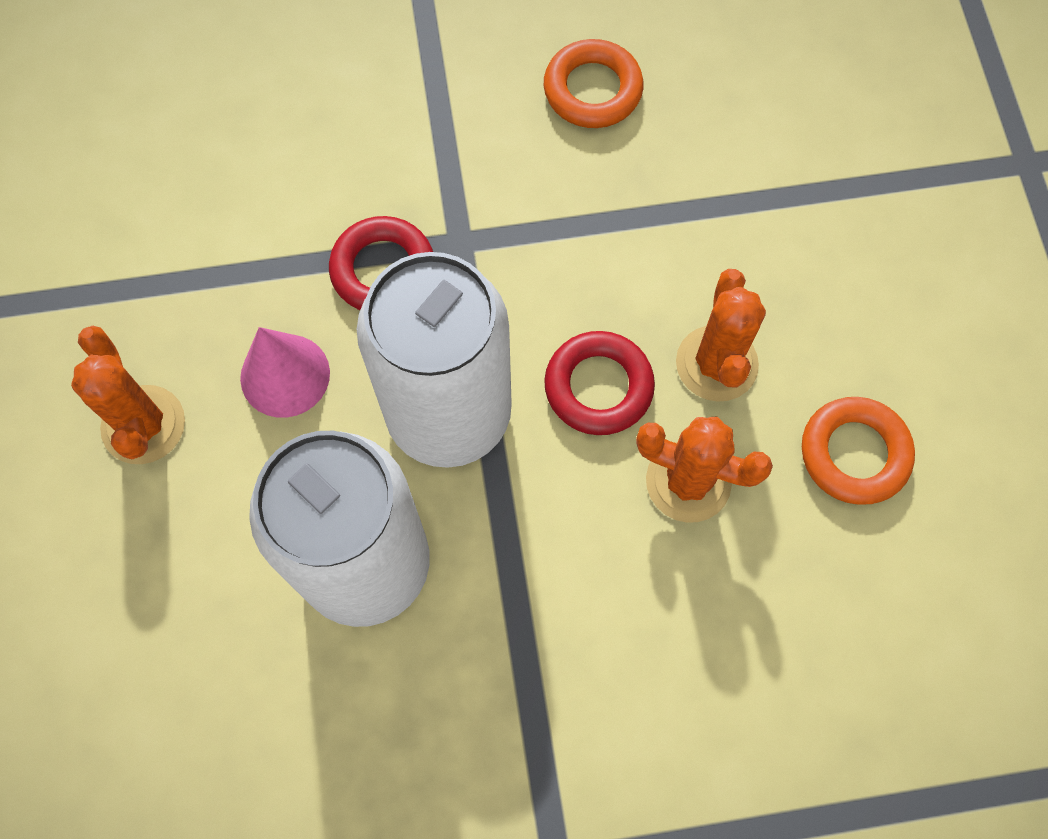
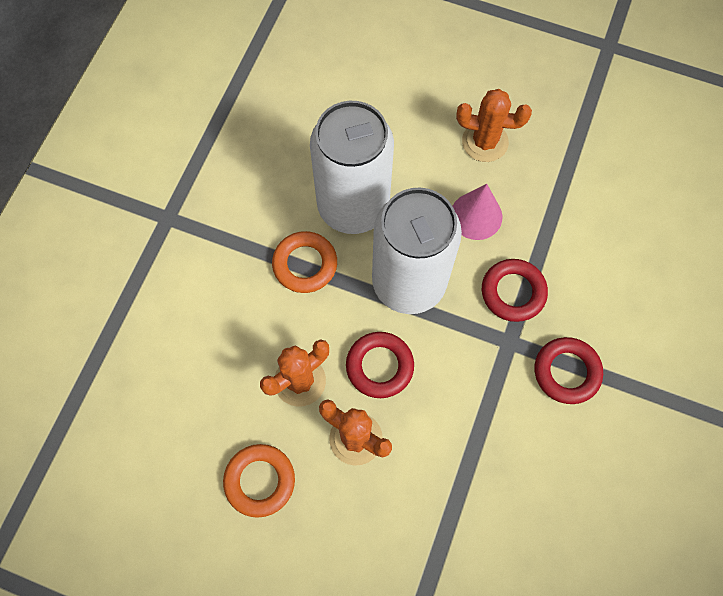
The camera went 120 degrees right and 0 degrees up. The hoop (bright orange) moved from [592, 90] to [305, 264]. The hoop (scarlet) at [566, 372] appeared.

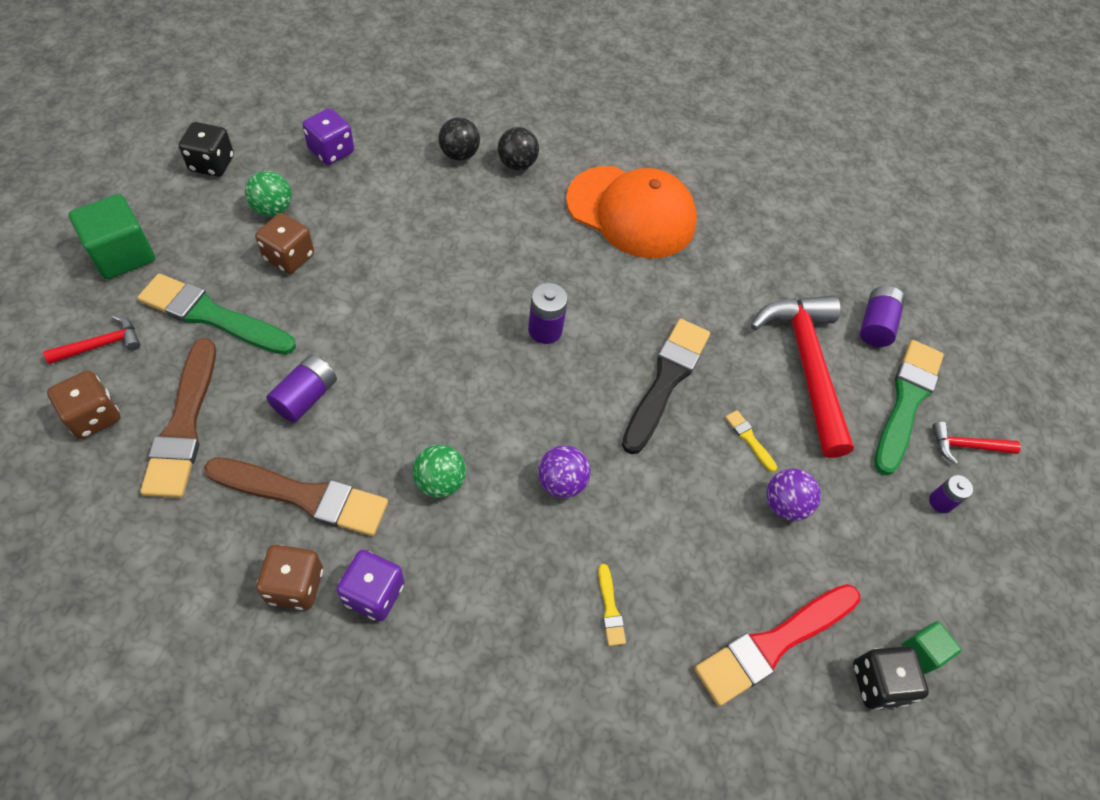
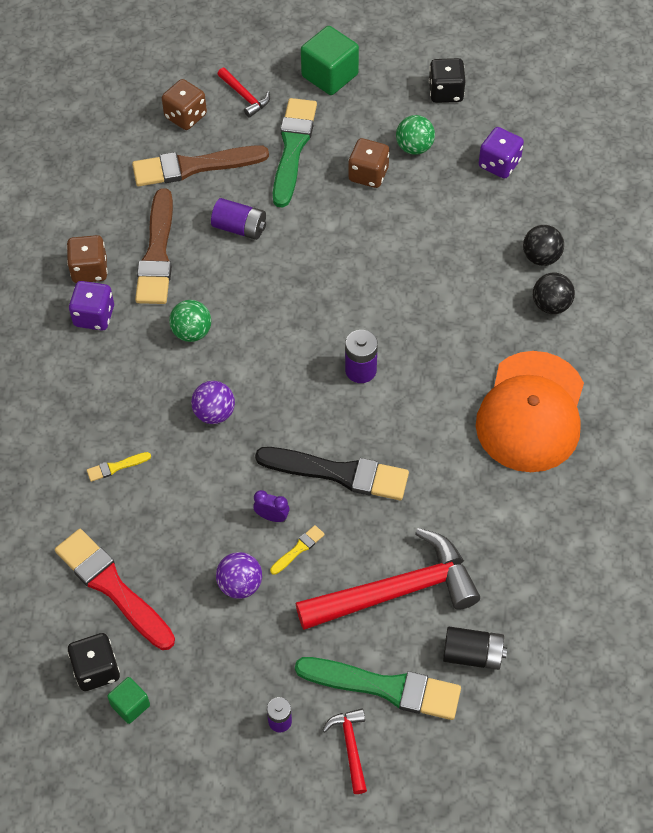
The camera went 85 degrees right and 0 degrees up. The bedside clock (royal purple) at [272, 516] appeared. The power cell (royal purple) at [875, 325] became the power cell (black) at [472, 654].

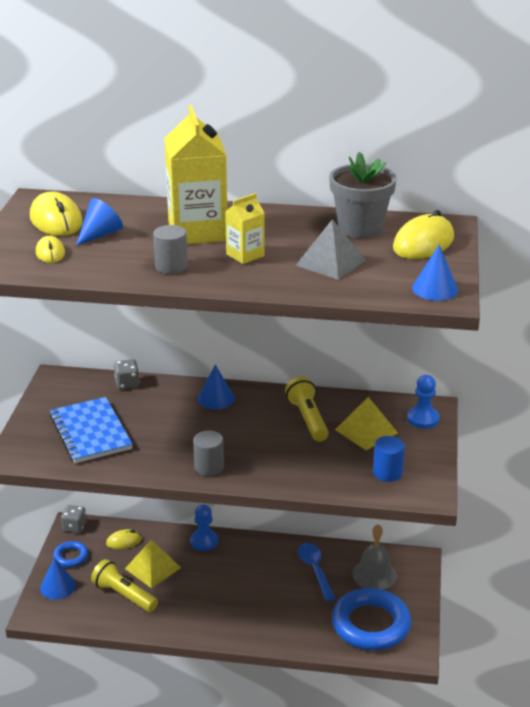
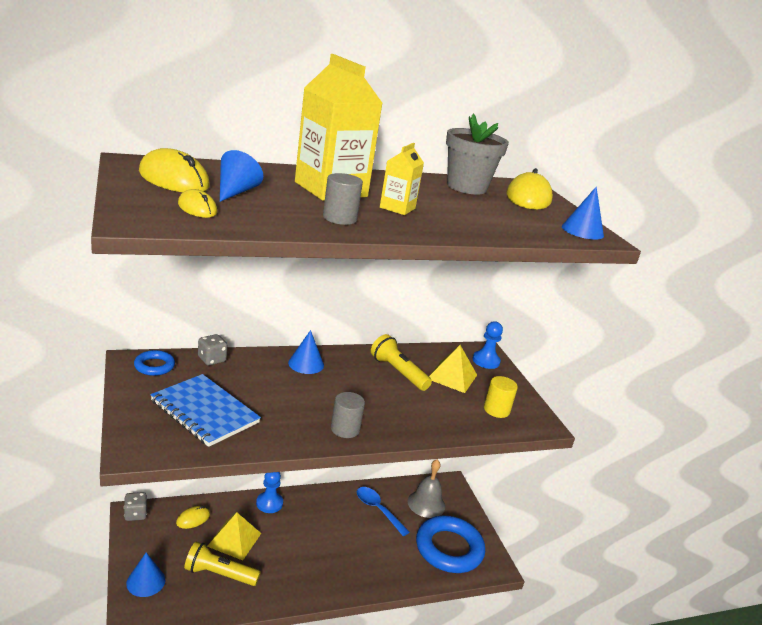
The camera went 30 degrees left and 5 degrees down. The hoop (blue) moved from [71, 557] to [154, 366]. The cylinder (blue) at [387, 473] became the cylinder (yellow) at [496, 410]. The solid pyramid (ash-grey) at [330, 262] disappeared.

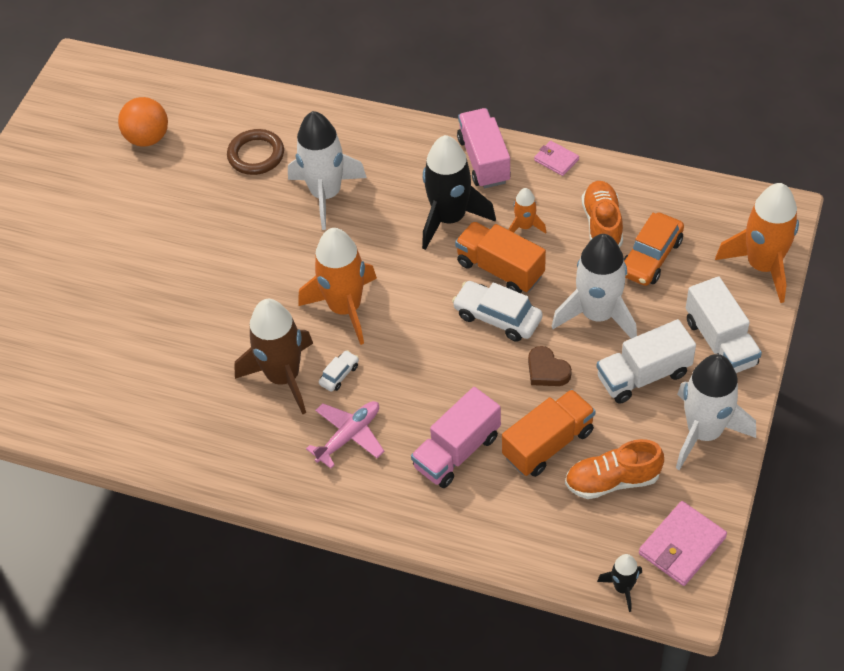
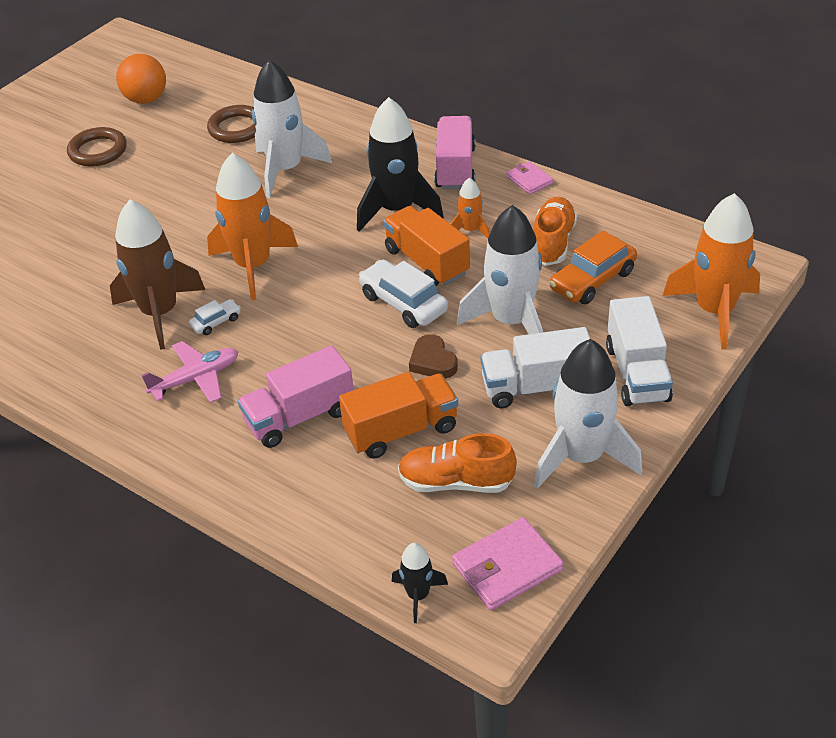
The camera went 15 degrees right and 10 degrees down. The hoop (dark brown) at [98, 151] appeared.

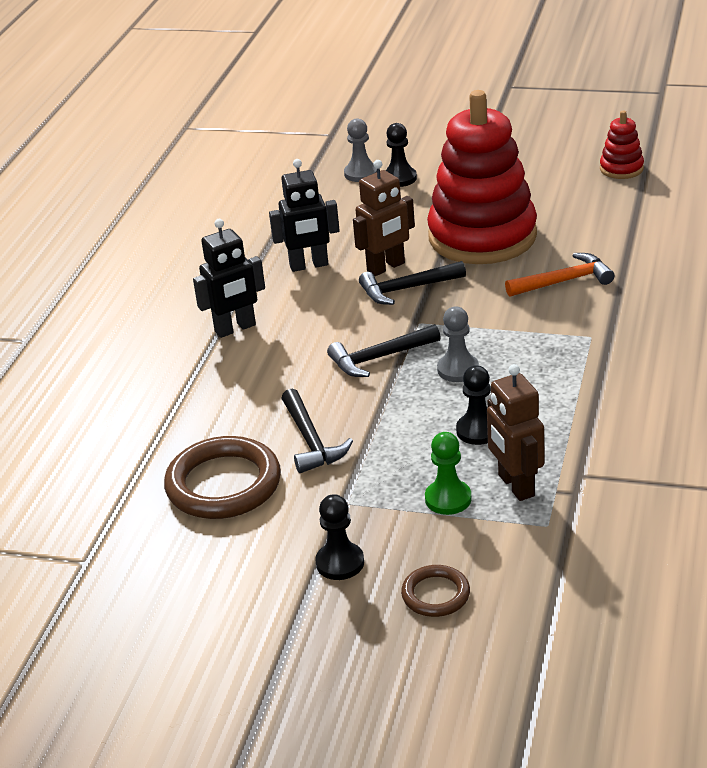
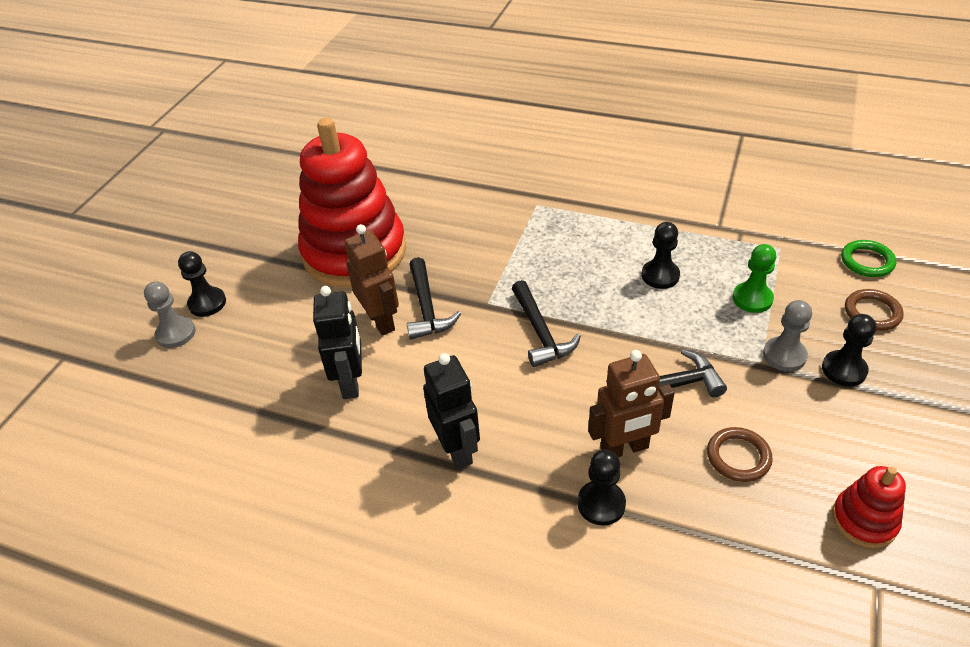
The camera went 85 degrees left and 10 degrees up. The game pawn (black) at [601, 504] appeared. The robot figure (dark brown) moved from [515, 486] to [624, 448]. The hoop (dark brown) at [223, 484] changed to 0.53 times the size. The game pawn (ash-grey) moved from [458, 369] to [784, 355]. The stacking toy (scarlet) moved from [621, 169] to [864, 520]. The hoop (emerald) at [867, 261] appeared. The hammer (bright orange) at [564, 281] disappeared.

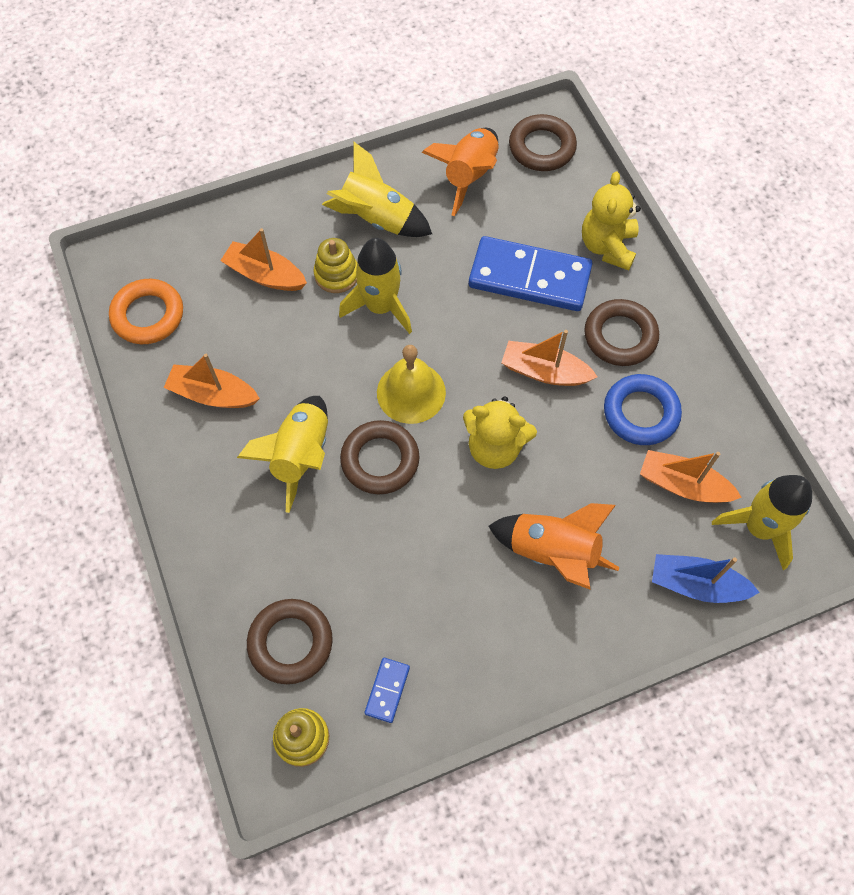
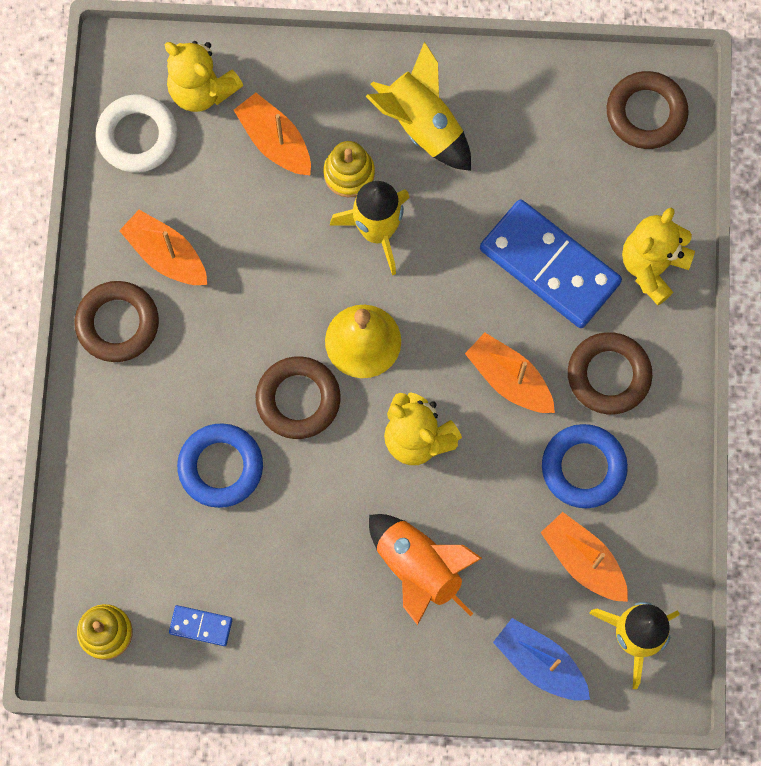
The camera went 25 degrees right and 10 degrees up. The hoop (dark brown) moved from [290, 643] to [117, 324]. The hoop (bright orange) at [148, 315] became the hoop (pure white) at [137, 136]. The teddy (yellow) at [202, 90] appeared. The domino piece (blue) at [387, 690] turned 60 degrees clockwise. The hoop (blue) at [220, 467] appeared. The rocket (yellow) at [301, 455] disappeared. The rocket (bright orange) at [469, 176] disappeared.

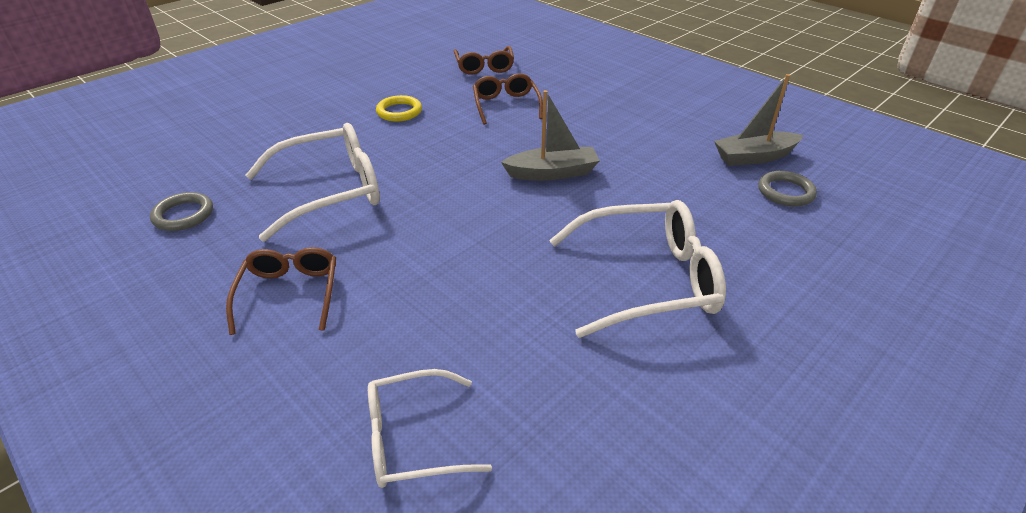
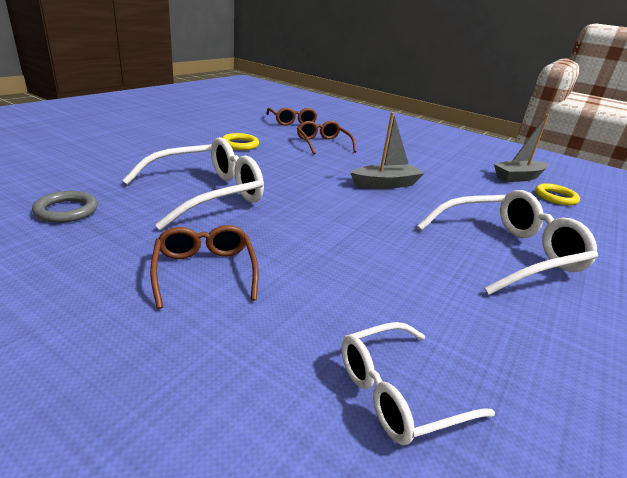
The camera went 15 degrees left and 10 degrees down. The hoop (ash-grey) at [785, 192] became the hoop (yellow) at [555, 197].

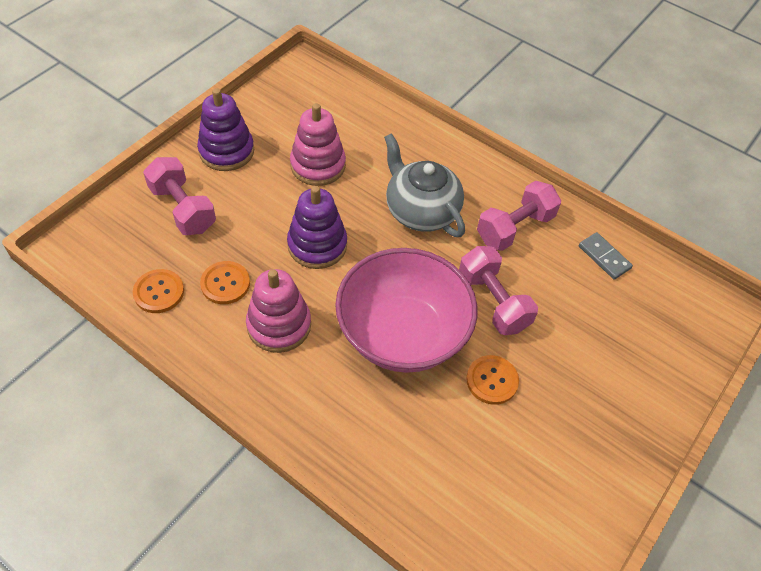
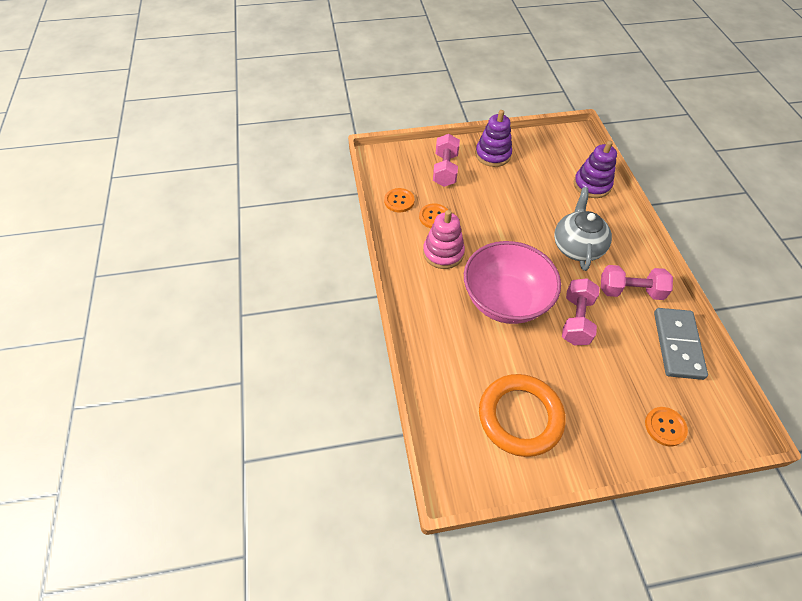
The camera went 45 degrees right and 0 degrees up. The hoop (bright orange) at [520, 417] appeared. The stacking toy (royal purple) moved from [317, 245] to [592, 185]. The shirt button (bright orange) moved from [492, 380] to [665, 427]. The domino piece (ash-grey) at [604, 257] changed to 1.89 times the size. The stacking toy (rose-pink) at [318, 165] disappeared.

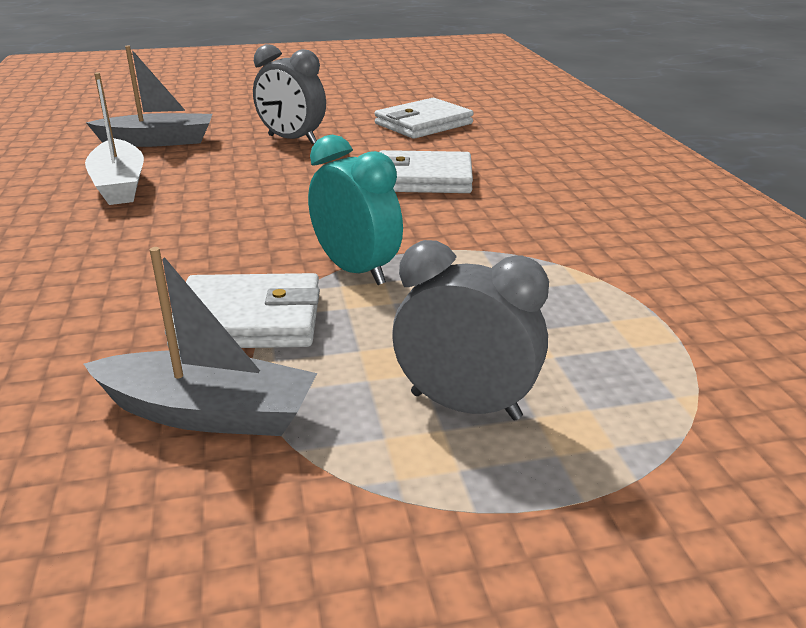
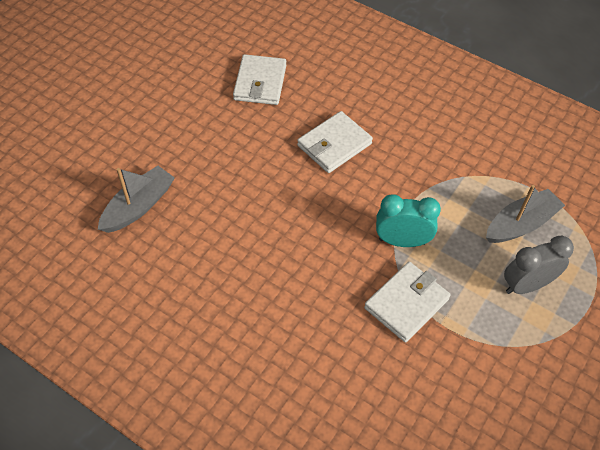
The camera went 45 degrees left and 25 degrees up. The boat (ash-grey) moved from [208, 413] to [520, 224]. The boat (pure white) at [119, 185] disappeared. The bedside clock (ash-grey) at [292, 140] disappeared.

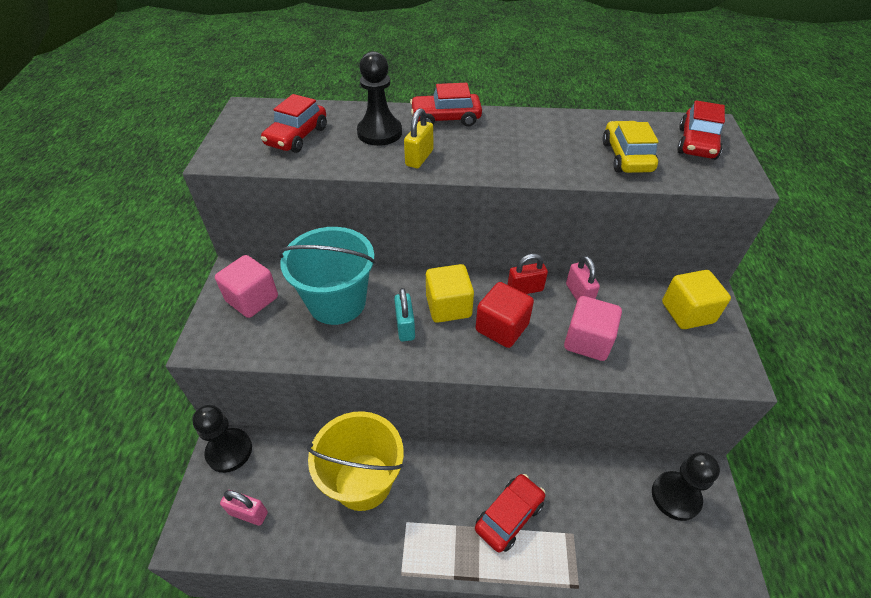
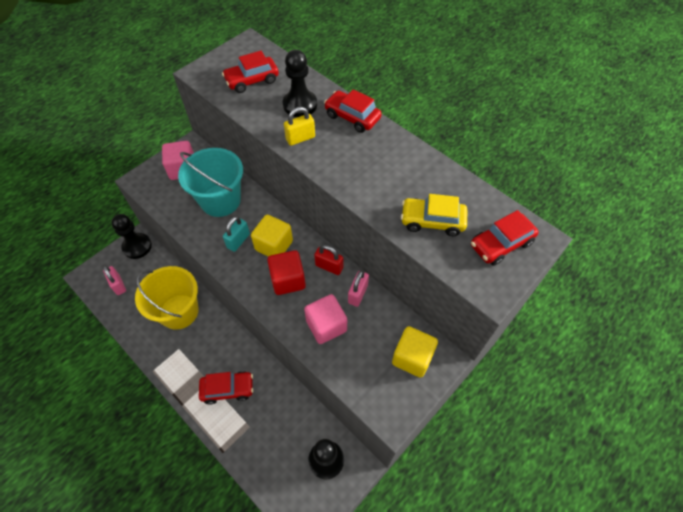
The camera went 40 degrees right and 10 degrees up. The automobile (yellow) at [626, 157] turned 120 degrees counterclockwise.

